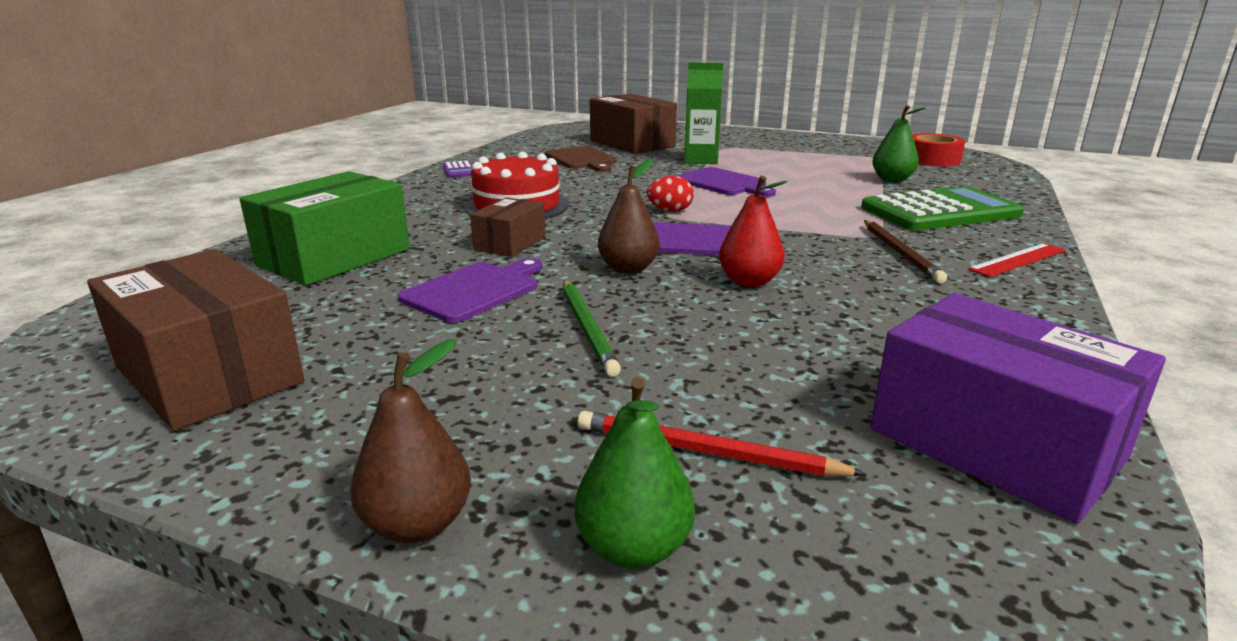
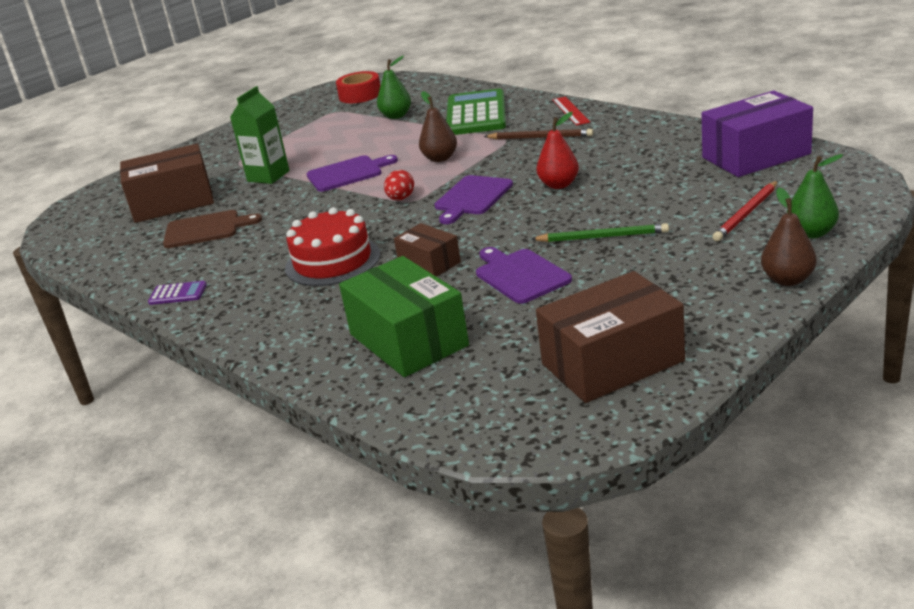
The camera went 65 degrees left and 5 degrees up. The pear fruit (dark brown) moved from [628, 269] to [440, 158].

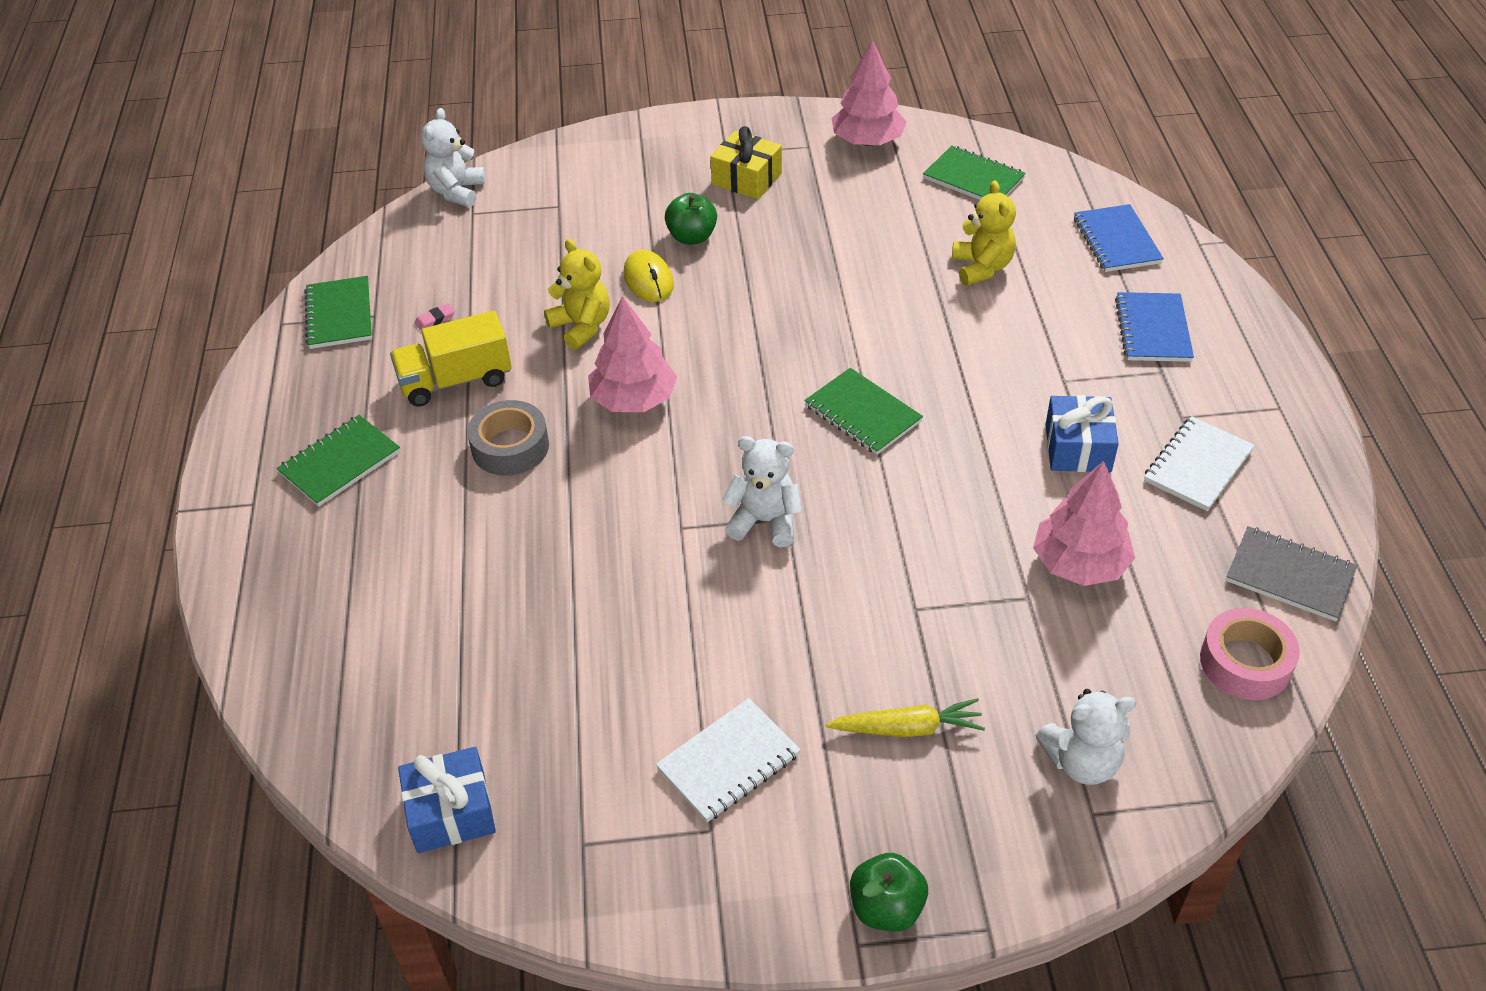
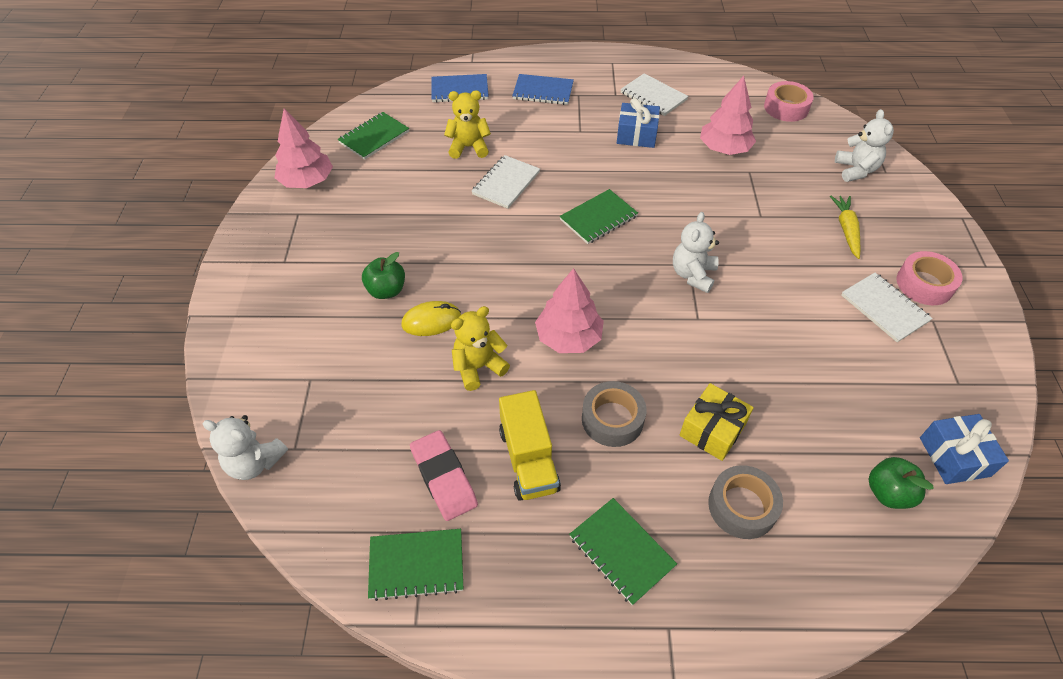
The camera went 85 degrees left and 5 degrees up. The eraser (rose-pink) at [435, 319] changed to 2.43 times the size. The notebook (pure white) at [506, 183] appeared. The gift (yellow) moved from [746, 179] to [712, 430]. The roll of tape (ash-grey) at [742, 506] appeared. The apple fruit (emerald) moved from [886, 908] to [888, 493]. The roll of tape (rose-pink) at [924, 284] appeared. The notebook (ash-grey) at [1289, 576] disappeared.

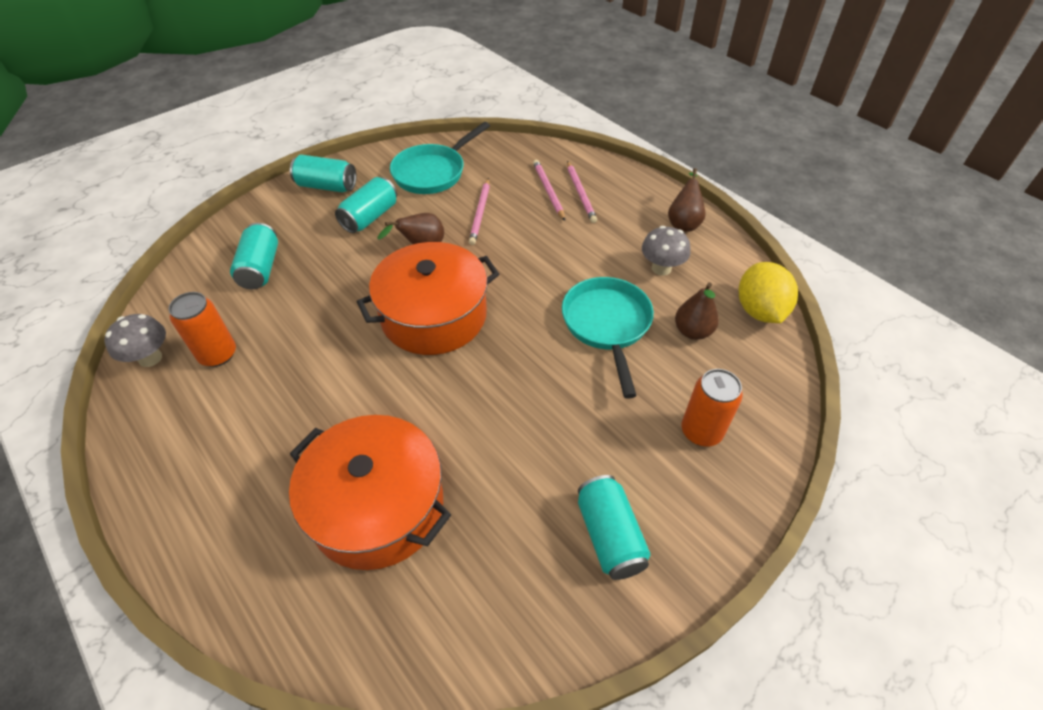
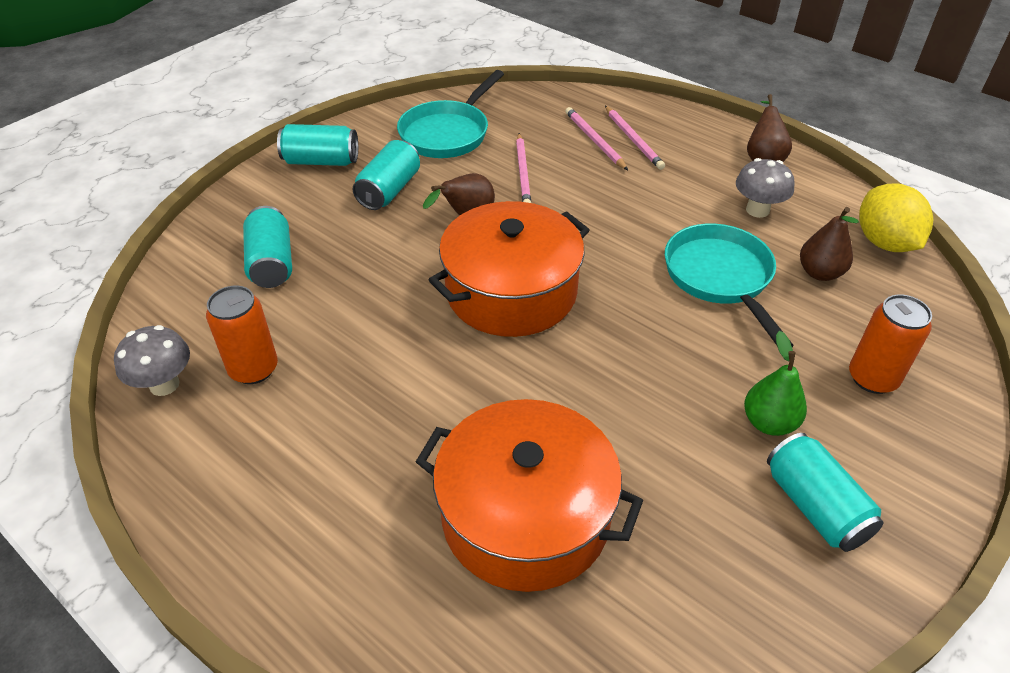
The camera went 10 degrees left and 5 degrees down. The pear fruit (emerald) at [769, 422] appeared.

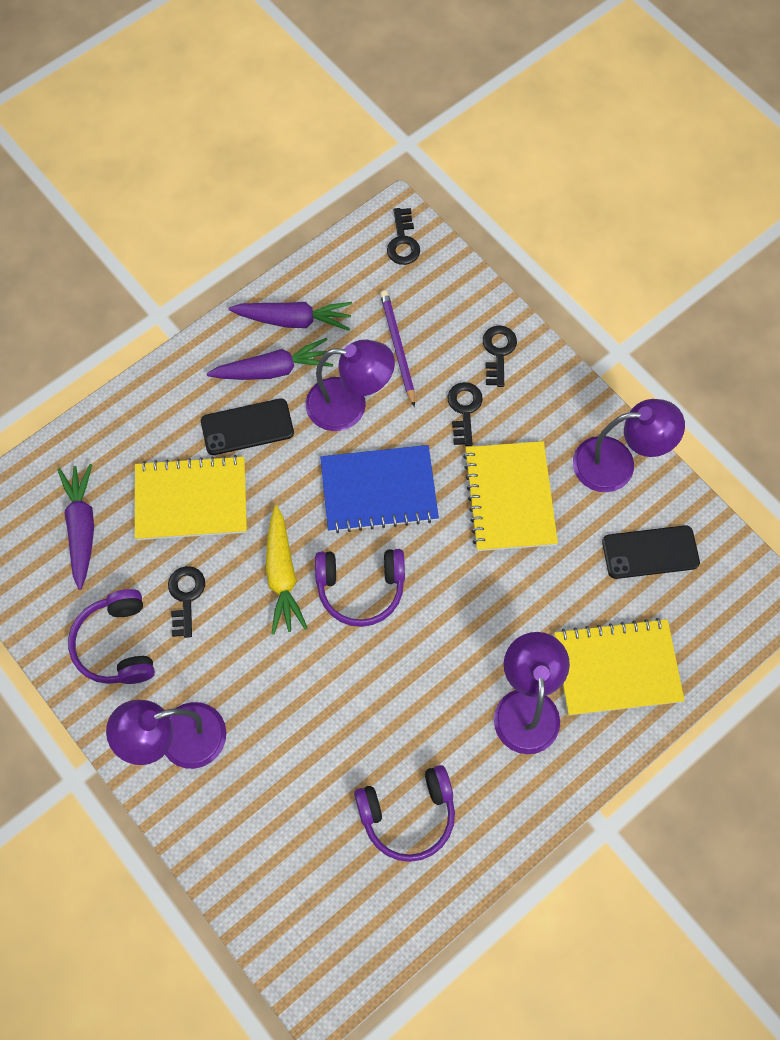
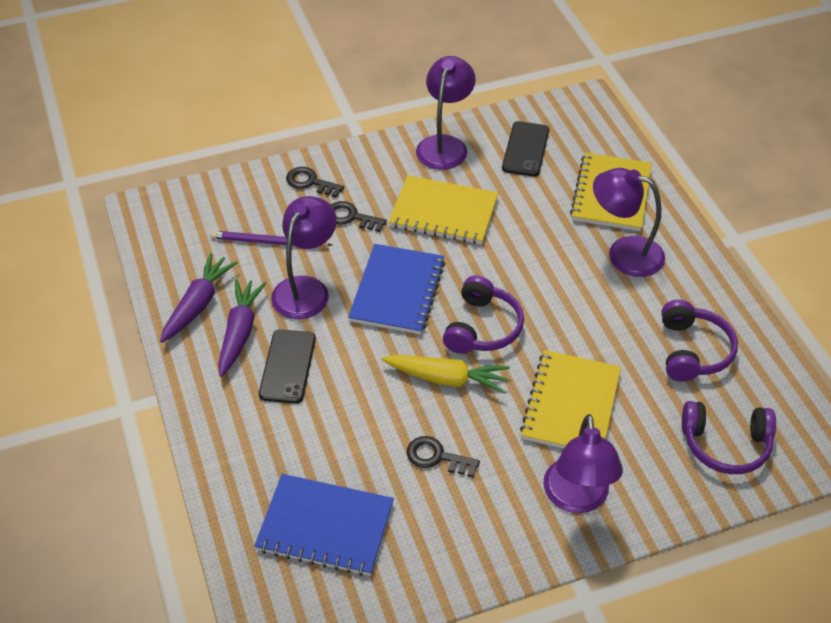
The camera went 70 degrees left and 20 degrees down. The toy carrot (royal purple) at [82, 527] was replaced by the notebook (blue) at [325, 526]. The notebook (yellow) moved from [191, 500] to [571, 405]. The over-ear headphones (royal purple) moved from [117, 644] to [725, 445]. The door key (black) at [403, 242] disappeared.

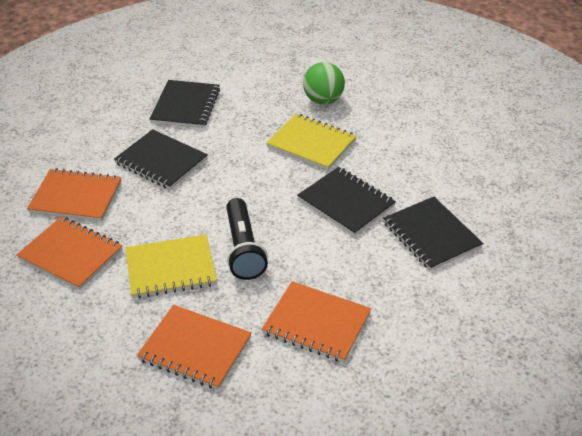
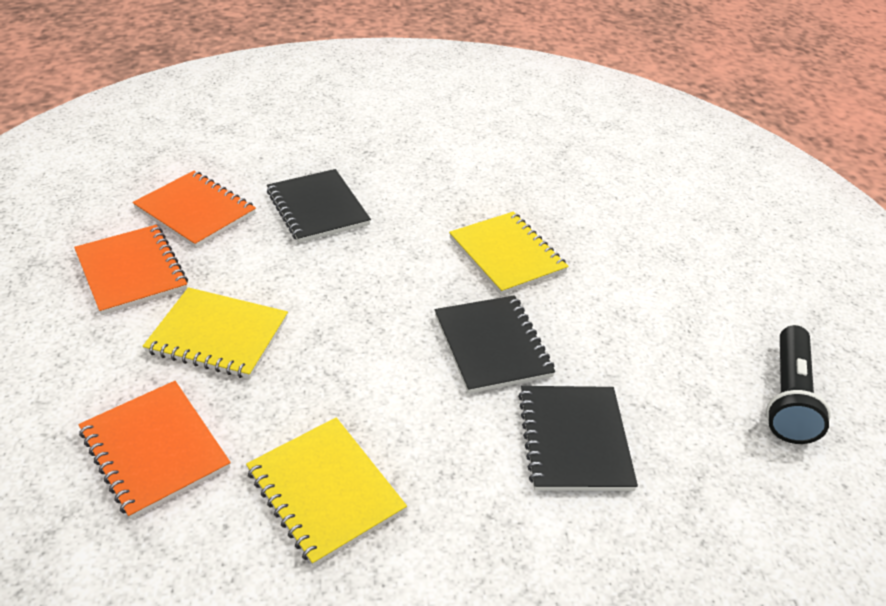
The camera went 25 degrees right and 0 degrees up. The notebook (bright orange) at [316, 323] became the notebook (yellow) at [325, 491]. The pocket torch (black) moved from [243, 249] to [788, 397]. The notebook (black) at [185, 106] disappeared. The play ball (emerald) at [323, 100] disappeared.

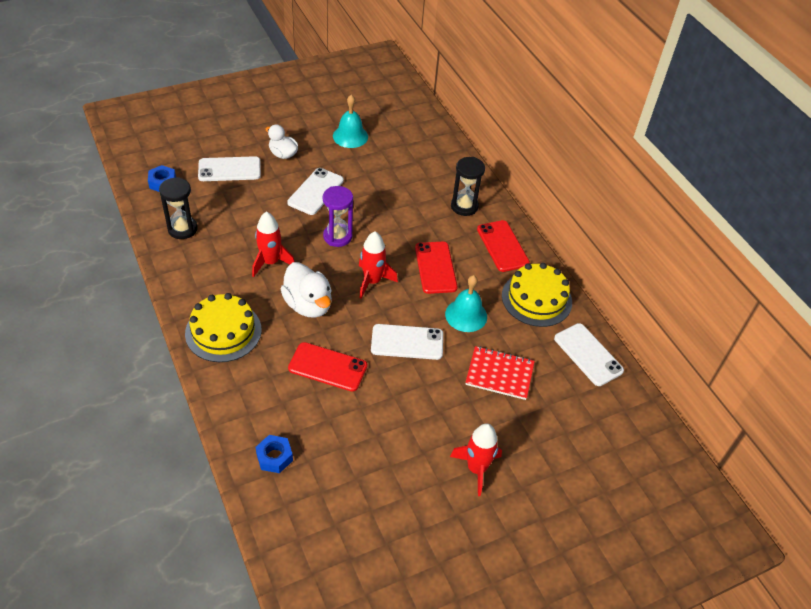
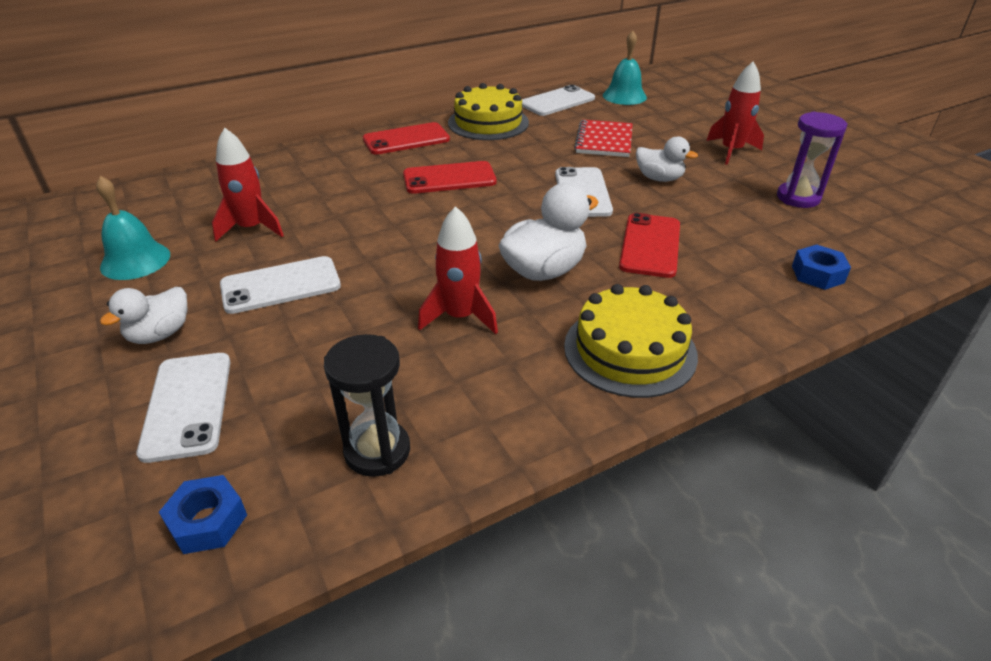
The camera went 90 degrees left and 10 degrees down. The rocket (scarlet) moved from [372, 281] to [251, 228]. The mobile phone (pure white) at [315, 191] turned 45 degrees counterclockwise. The bell (aqua) moved from [466, 315] to [624, 96]. The toy duck (pure white) at [659, 178] appeared. The hourglass (royal purple) moved from [337, 236] to [798, 198]. The hourglass (black) at [464, 206] disappeared.

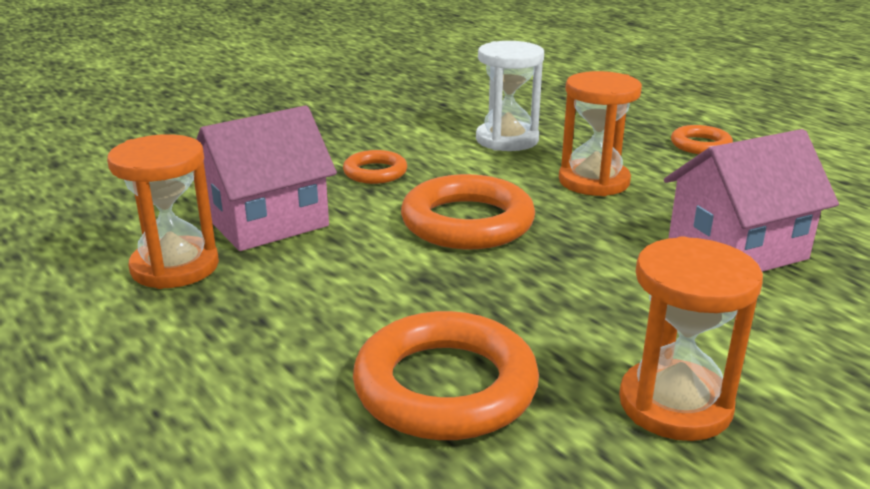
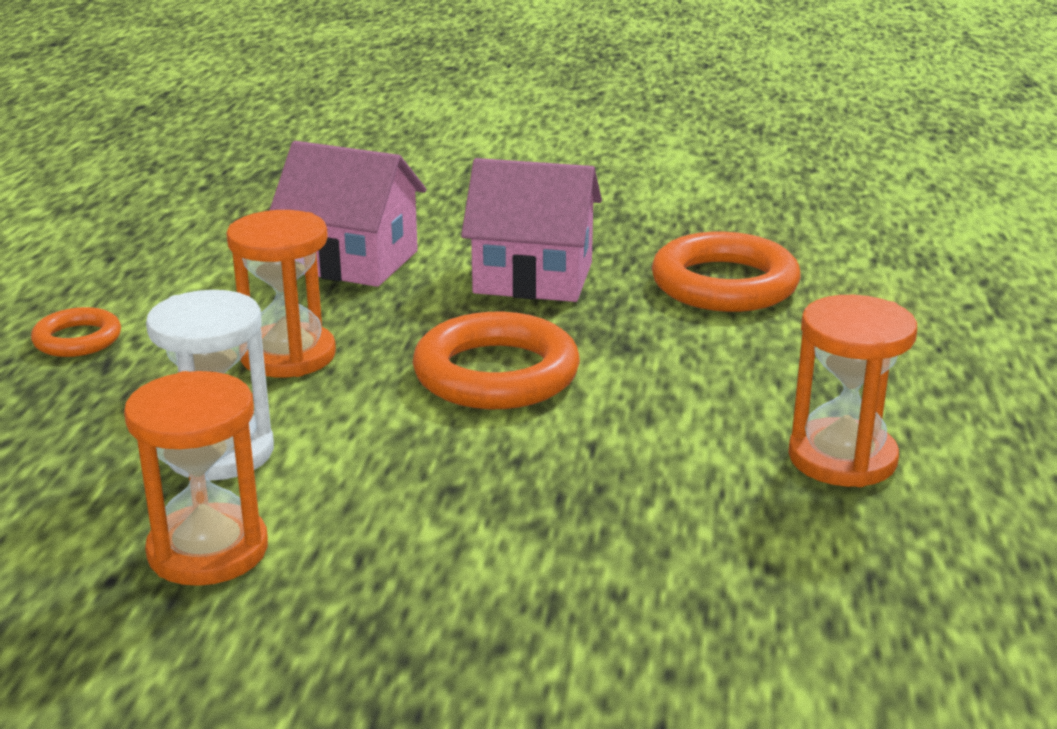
The camera went 135 degrees left and 0 degrees up. The hourglass (bright orange) moved from [675, 404] to [208, 550]. The cottage (rose-pink) moved from [267, 222] to [533, 278]. The hoop (bright orange) at [375, 172] disappeared.

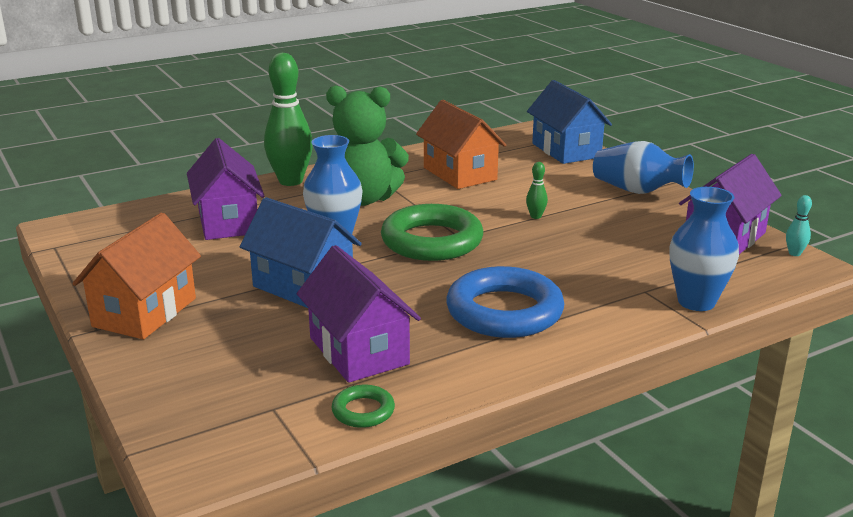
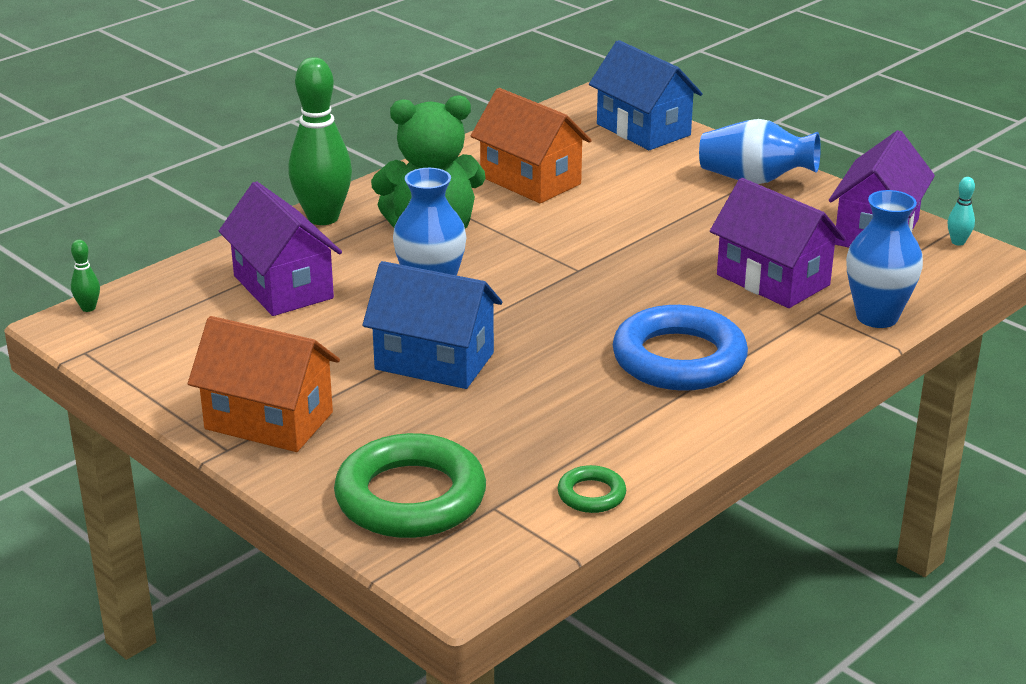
The camera went 15 degrees left and 5 degrees up. The skittle (emerald) moved from [535, 216] to [88, 308]. The cottage (bright orange) at [145, 312] turned 75 degrees counterclockwise. The hoop (emerald) moved from [432, 241] to [410, 497]. The cottage (royal purple) moved from [358, 351] to [773, 280].

